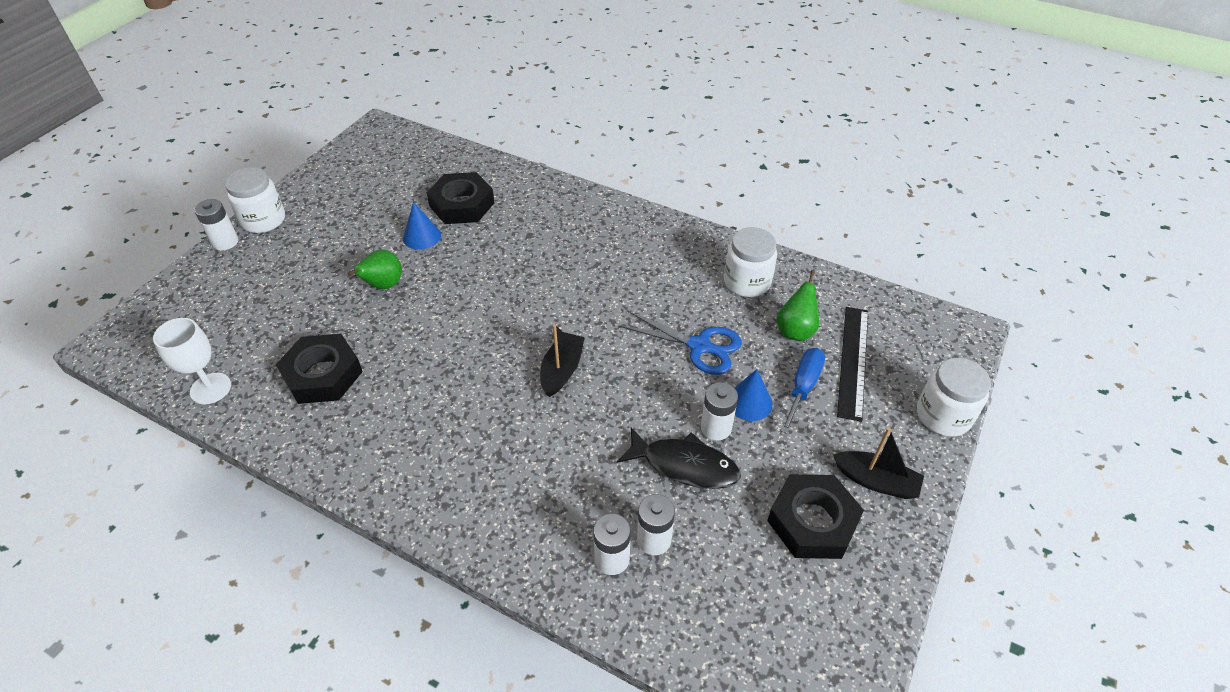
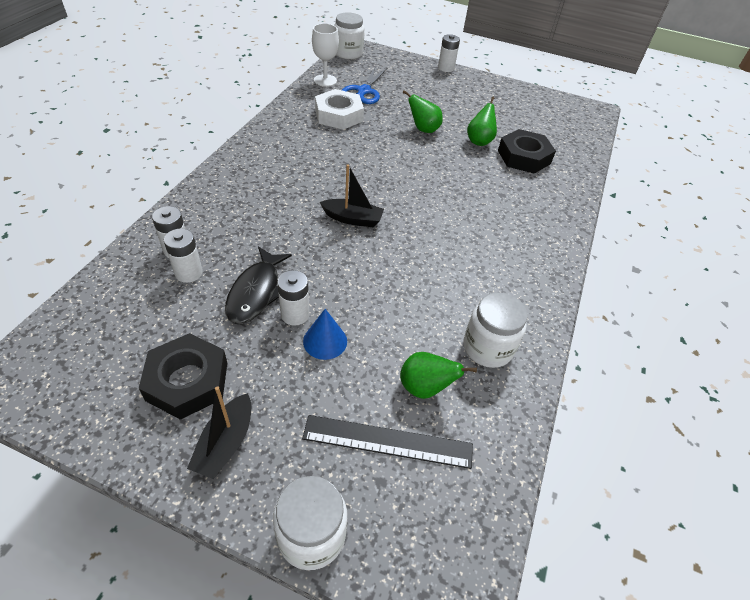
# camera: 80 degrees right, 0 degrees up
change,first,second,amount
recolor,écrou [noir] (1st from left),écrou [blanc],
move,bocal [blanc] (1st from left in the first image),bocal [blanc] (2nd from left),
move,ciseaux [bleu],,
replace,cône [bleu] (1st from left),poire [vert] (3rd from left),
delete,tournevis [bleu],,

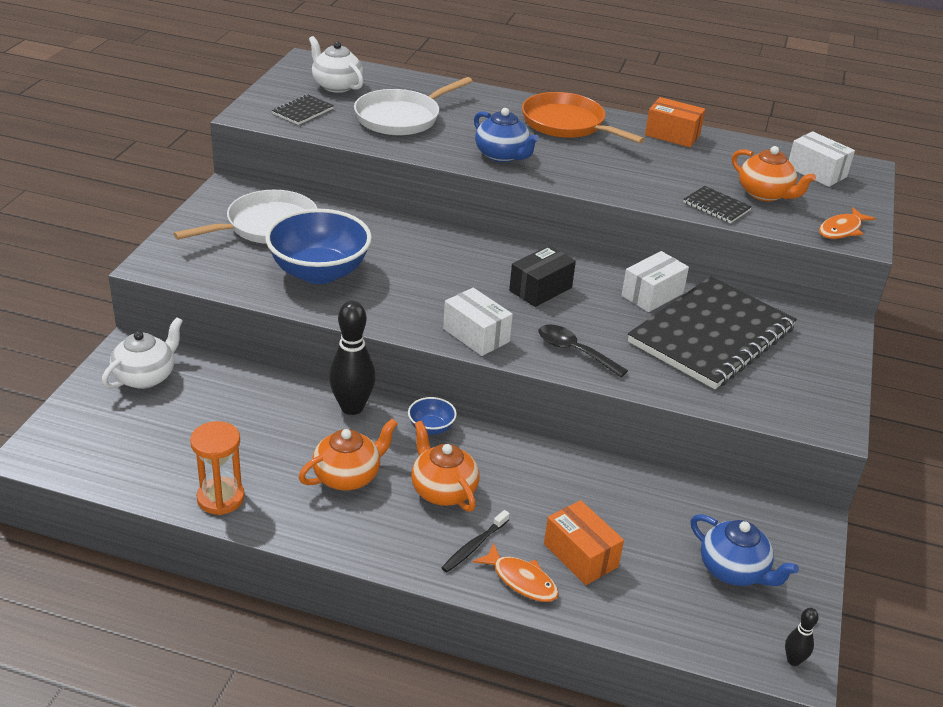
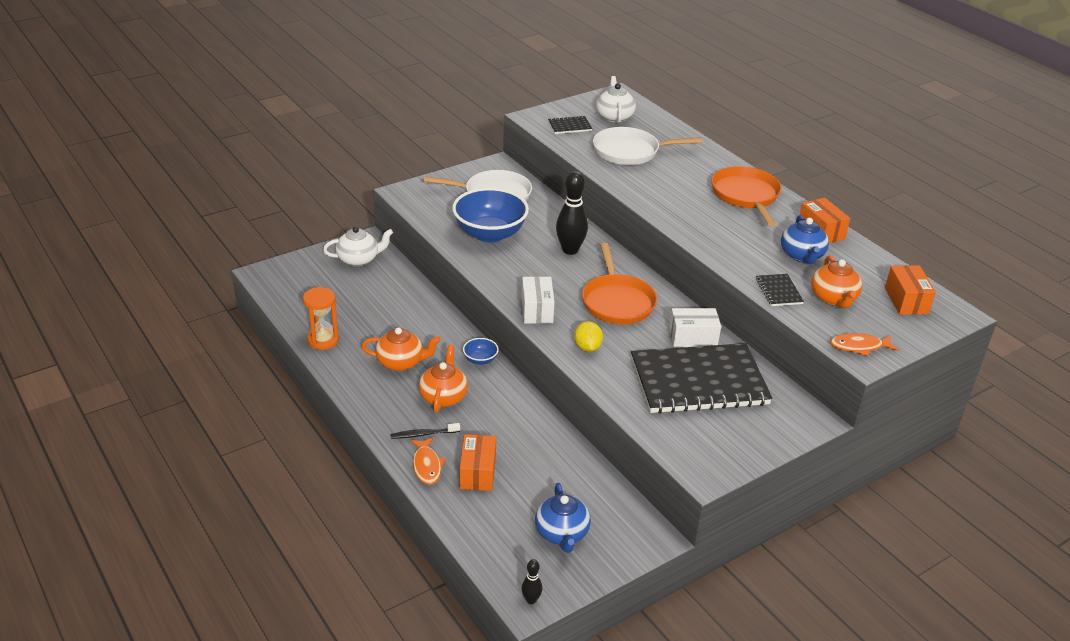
# camera: 40 degrees right, 0 degrees up
change,first,second,amount
move,quille [noir] (1st from left in the first image),quille [noir] (2nd from left),
replace,cuillère [noir],citron [jaune],
replace,boîte [noir],poêle [orange] (1st from left),
move,théière [bleu] (1st from left in the first image),théière [bleu] (2nd from left),
recolor,boîte [blanc] (3rd from left),boîte [orange] (3rd from left),

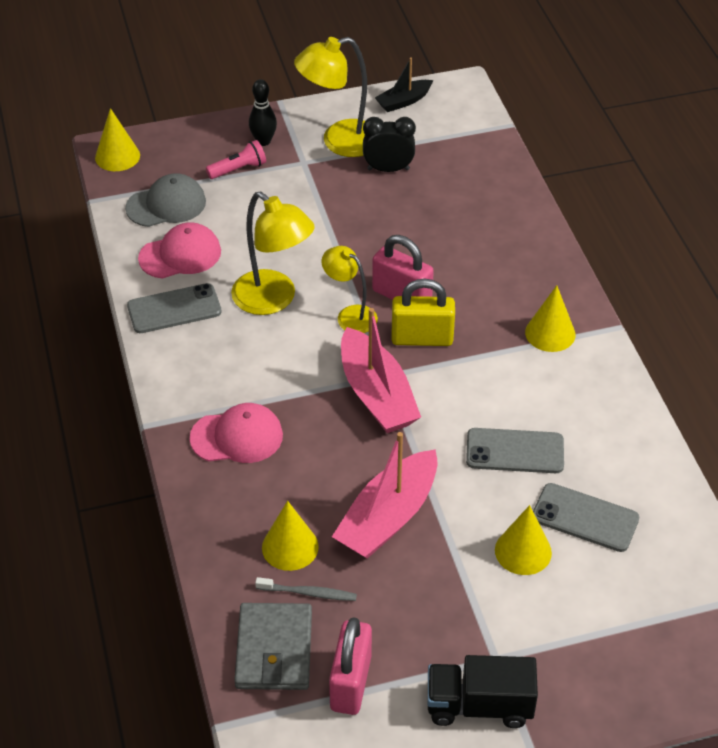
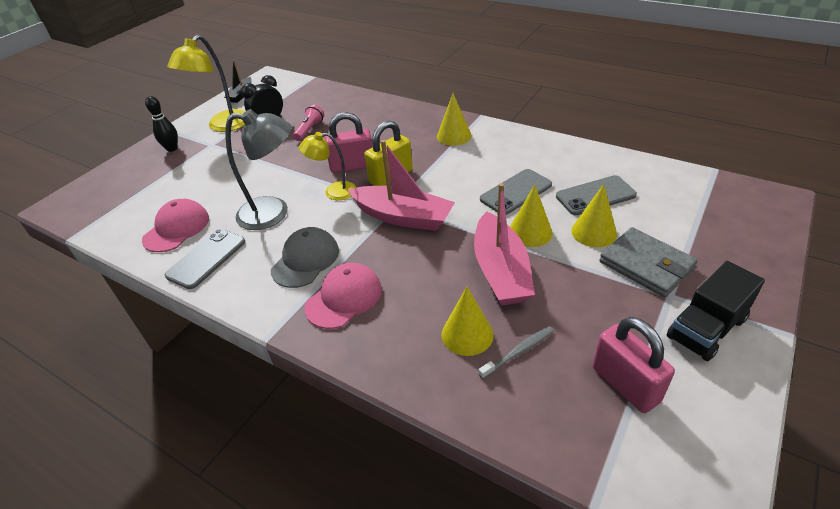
# camera: 40 degrees left, 5 degrees down
change,first,second,amount
recolor,lampe [jaune] (1st from left),lampe [gris],
move,casquette [gris],,
move,lampe de poche [rose],,
move,cône [jaune] (1st from left in the first image),cône [jaune] (3rd from left),
move,portefeuille [gris],,

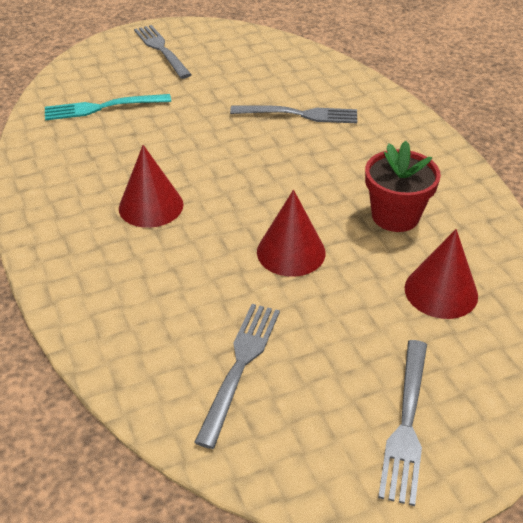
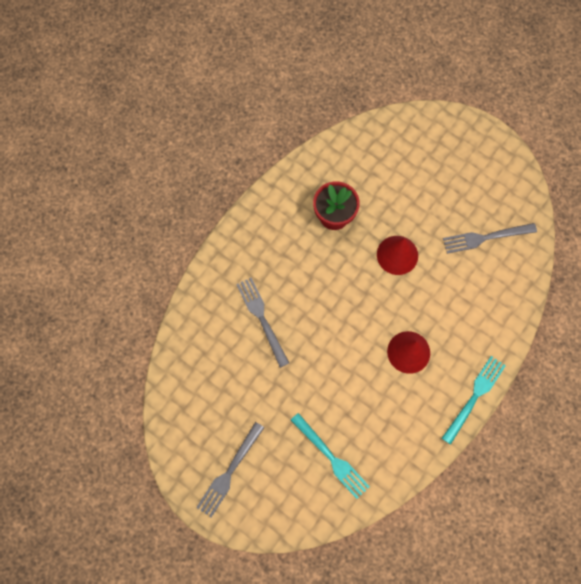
# camera: 120 degrees left, 30 degrees up
change,first,second,amount
insert,,fourchette [turquoise] (2nd from left),
delete,fourchette [gris] (4th from left),,
delete,cône [rouge] (3rd from left),,

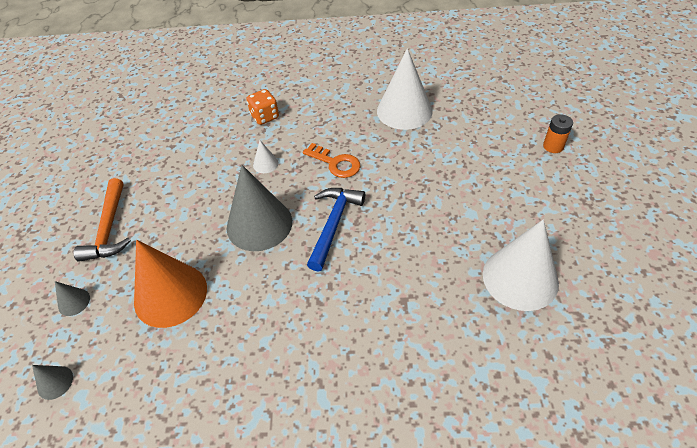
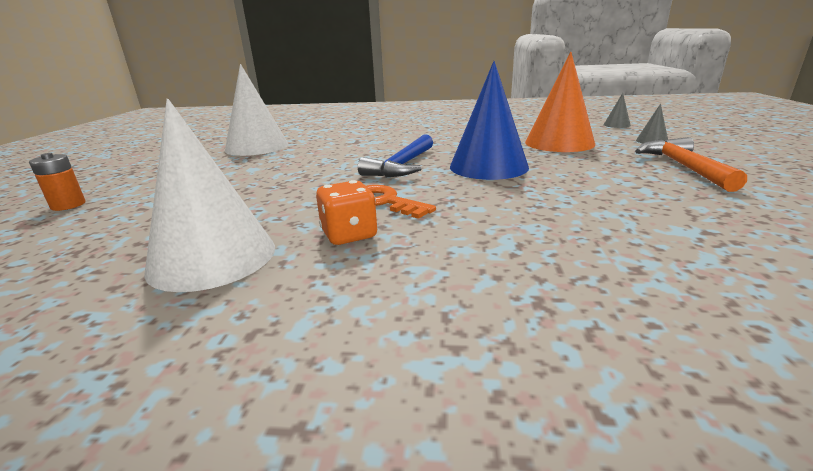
# camera: 175 degrees left, 25 degrees down
change,first,second,amount
move,dé [orange],,
recolor,cône [gris] (3rd from left),cône [bleu],
delete,cône [blanc] (1st from left),,

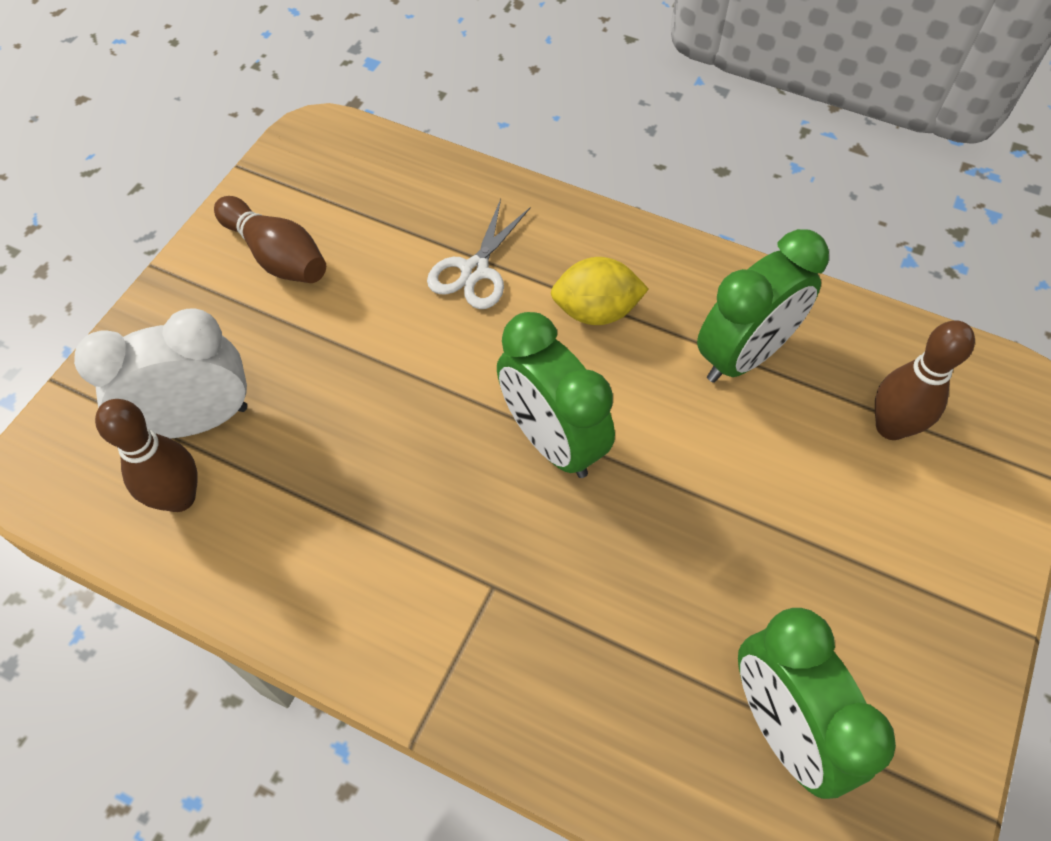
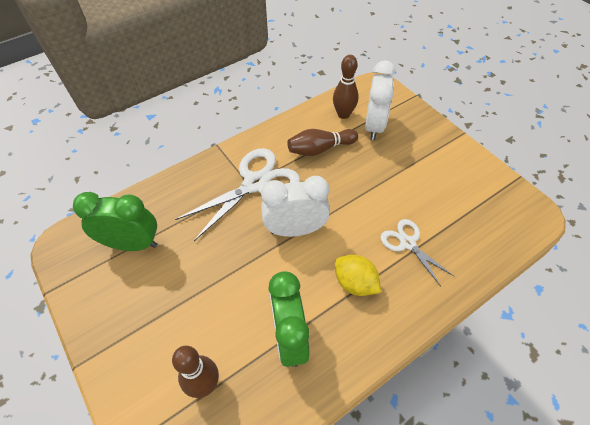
# camera: 120 degrees right, 5 degrees down
change,first,second,amount
insert,,ciseaux [blanc] (1st from left),
recolor,réveil [vert] (1st from left),réveil [blanc] (1st from left),
move,quille [marron] (2nd from left),,
rotate,citron [jaune],,75 degrees counterclockwise

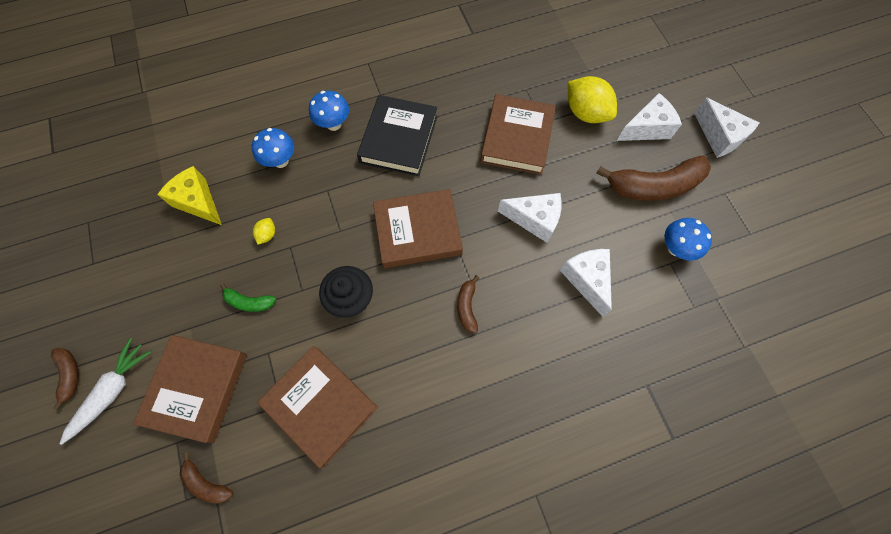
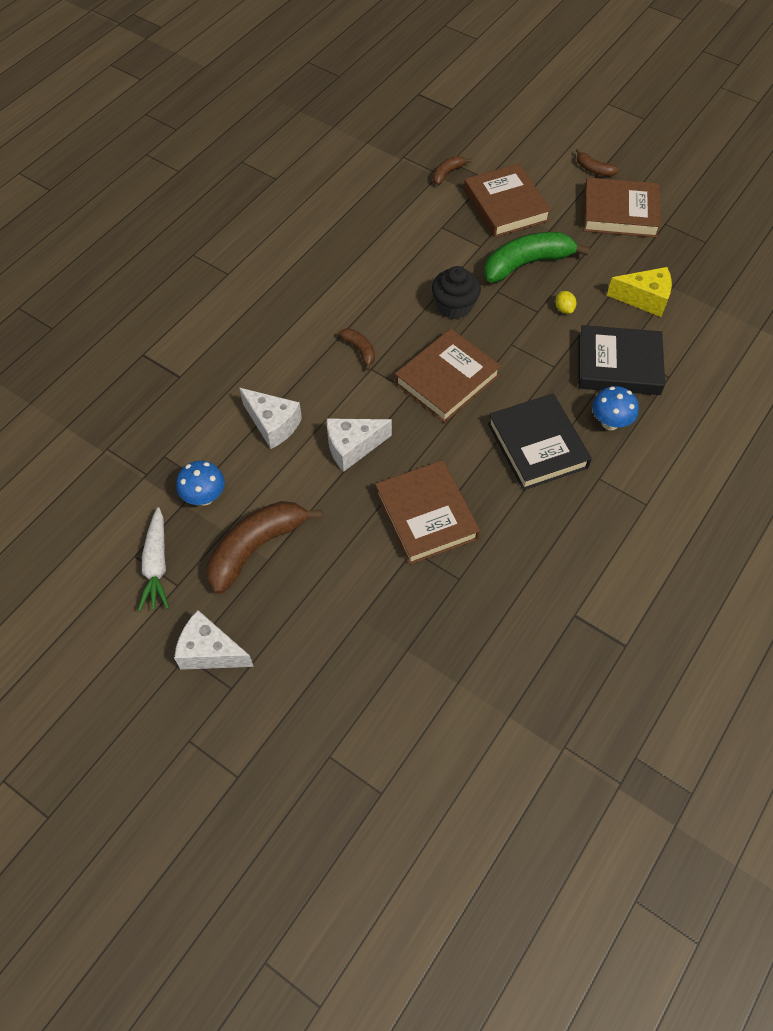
# camera: 145 degrees right, 10 degrees down
change,first,second,amount
move,carotte [blanc],,
rotate,banane [marron] (2nd from left in the first image),banane [marron] (3rd from left),45 degrees counterclockwise
resize,banane [vert],,x2.09
replace,champignon [bleu] (1st from left),livre [noir] (2nd from left),
move,livre [marron] (2nd from left in the first image),livre [marron] (4th from left),
delete,citron [jaune] (2nd from left),,
delete,fromage [blanc] (3rd from left),,

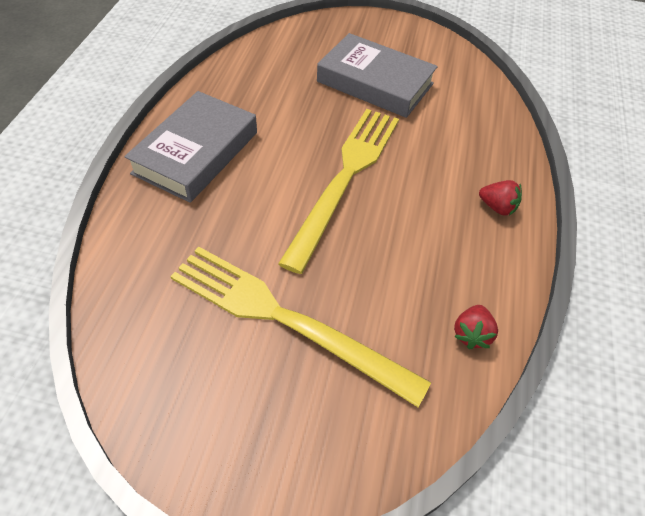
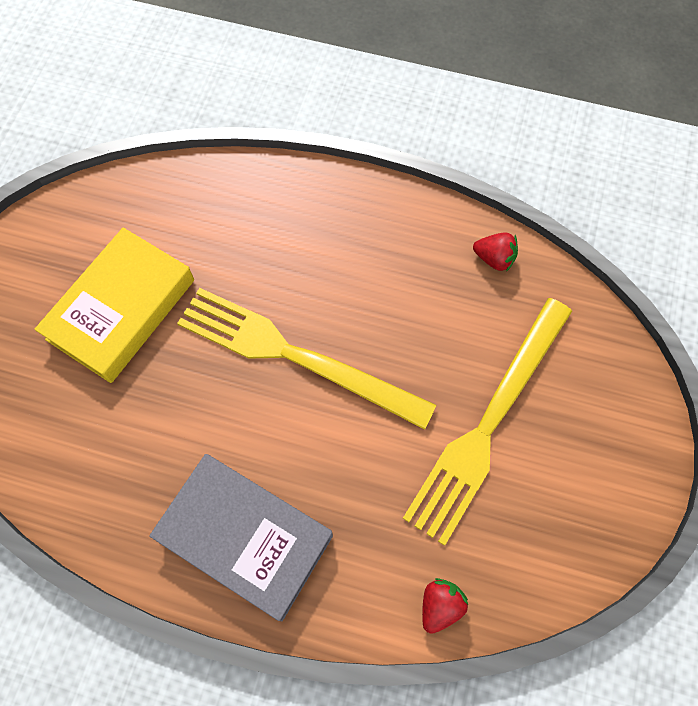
# camera: 85 degrees left, 15 degrees up
change,first,second,amount
recolor,livre [gris] (2nd from left),livre [jaune],
move,fraise [rouge] (2nd from left in the first image),fraise [rouge] (1st from left),

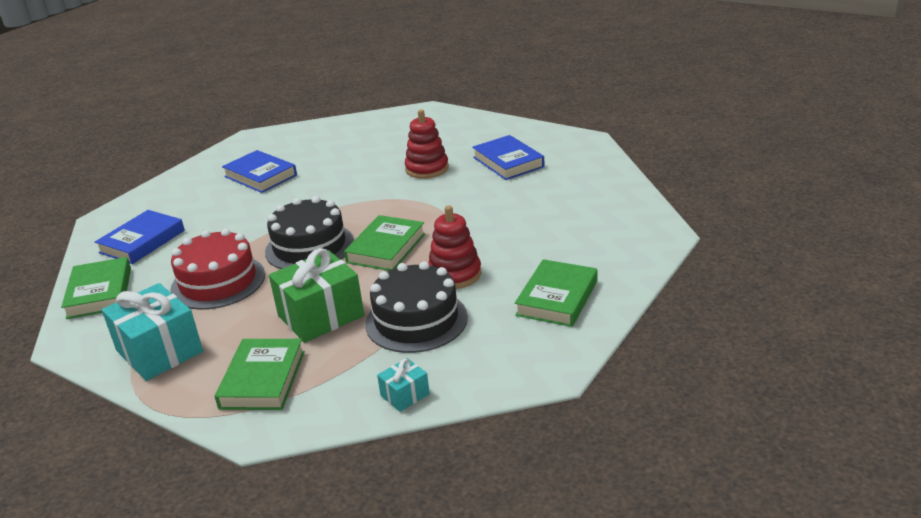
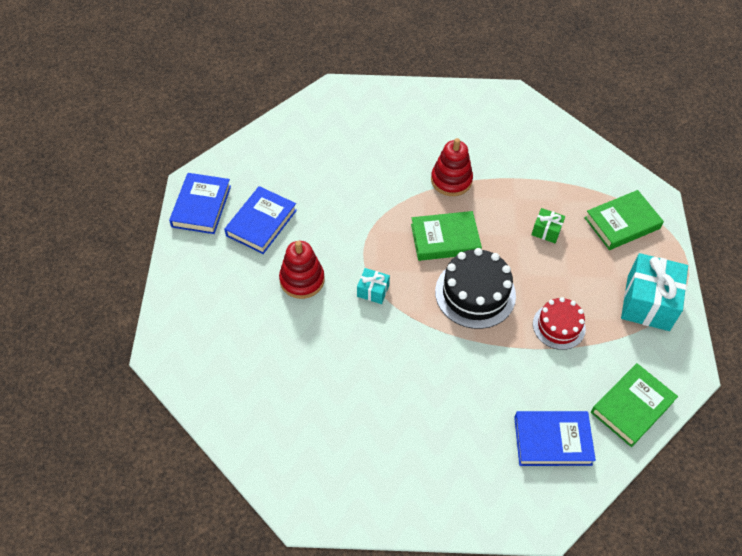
# camera: 125 degrees left, 25 degrees up
change,first,second,amount
move,livre [bleu] (2nd from left in the first image),livre [bleu] (1st from left),
move,cadeau [turquoise] (2nd from left in the first image),cadeau [turquoise] (1st from left),
resize,cadeau [vert],,x0.49
resize,gâteau [rouge],,x0.64
delete,gâteau [noir] (2nd from left),,
delete,livre [vert] (4th from left),,

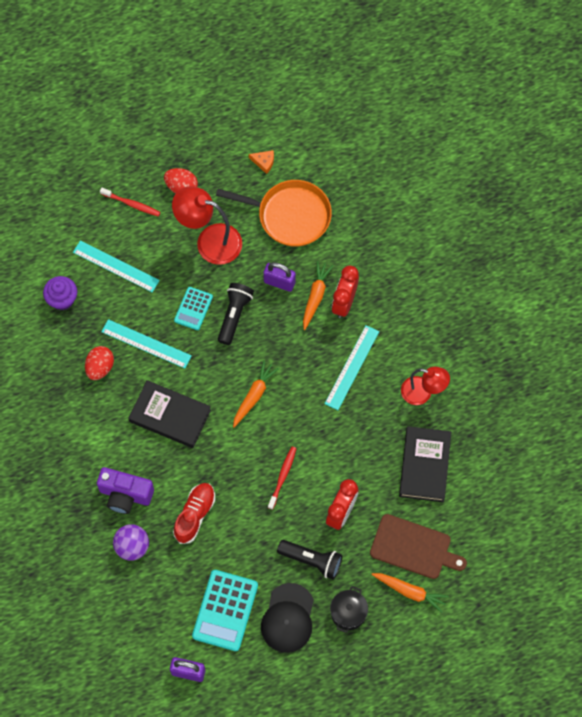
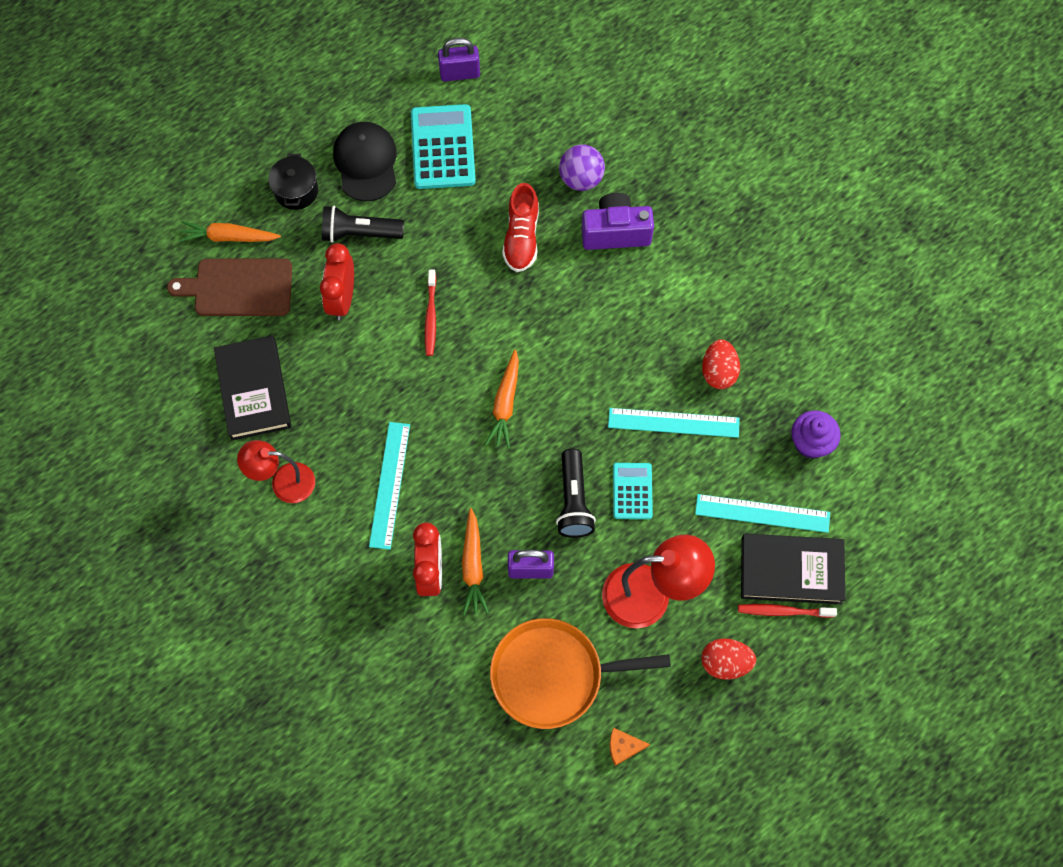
# camera: 160 degrees right, 0 degrees up
change,first,second,amount
move,livre [noir] (1st from left in the first image),livre [noir] (2nd from left),

